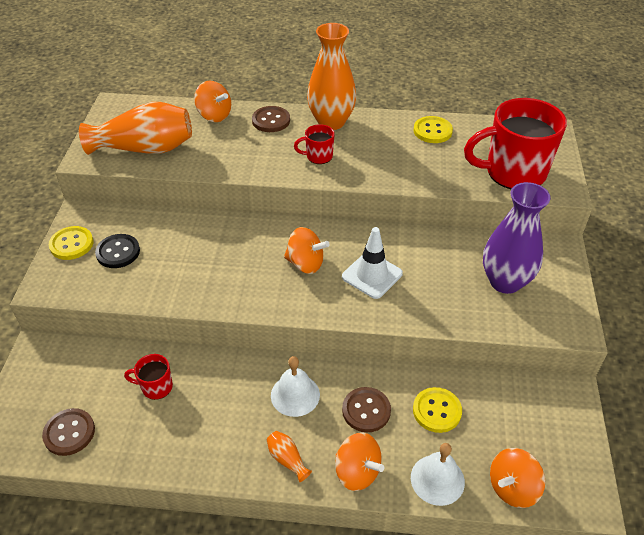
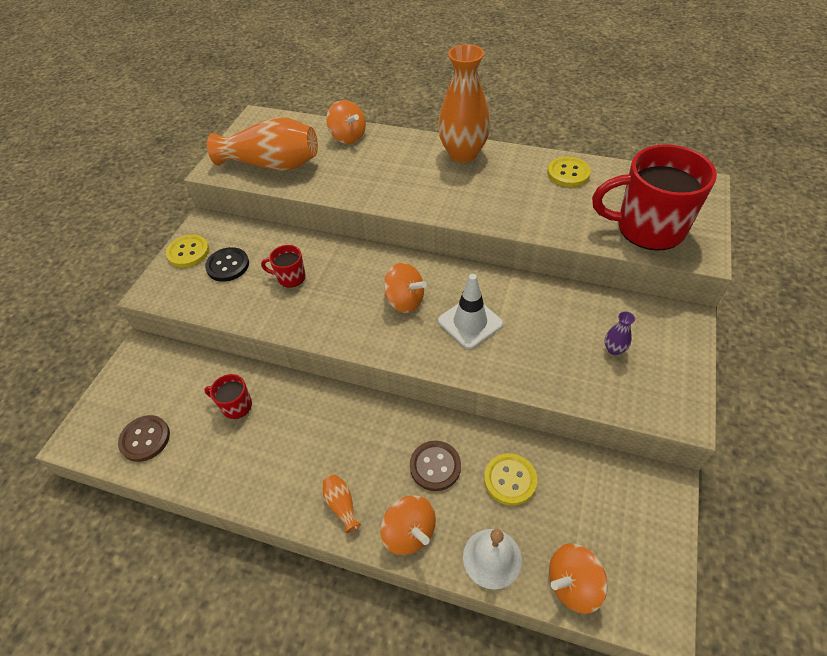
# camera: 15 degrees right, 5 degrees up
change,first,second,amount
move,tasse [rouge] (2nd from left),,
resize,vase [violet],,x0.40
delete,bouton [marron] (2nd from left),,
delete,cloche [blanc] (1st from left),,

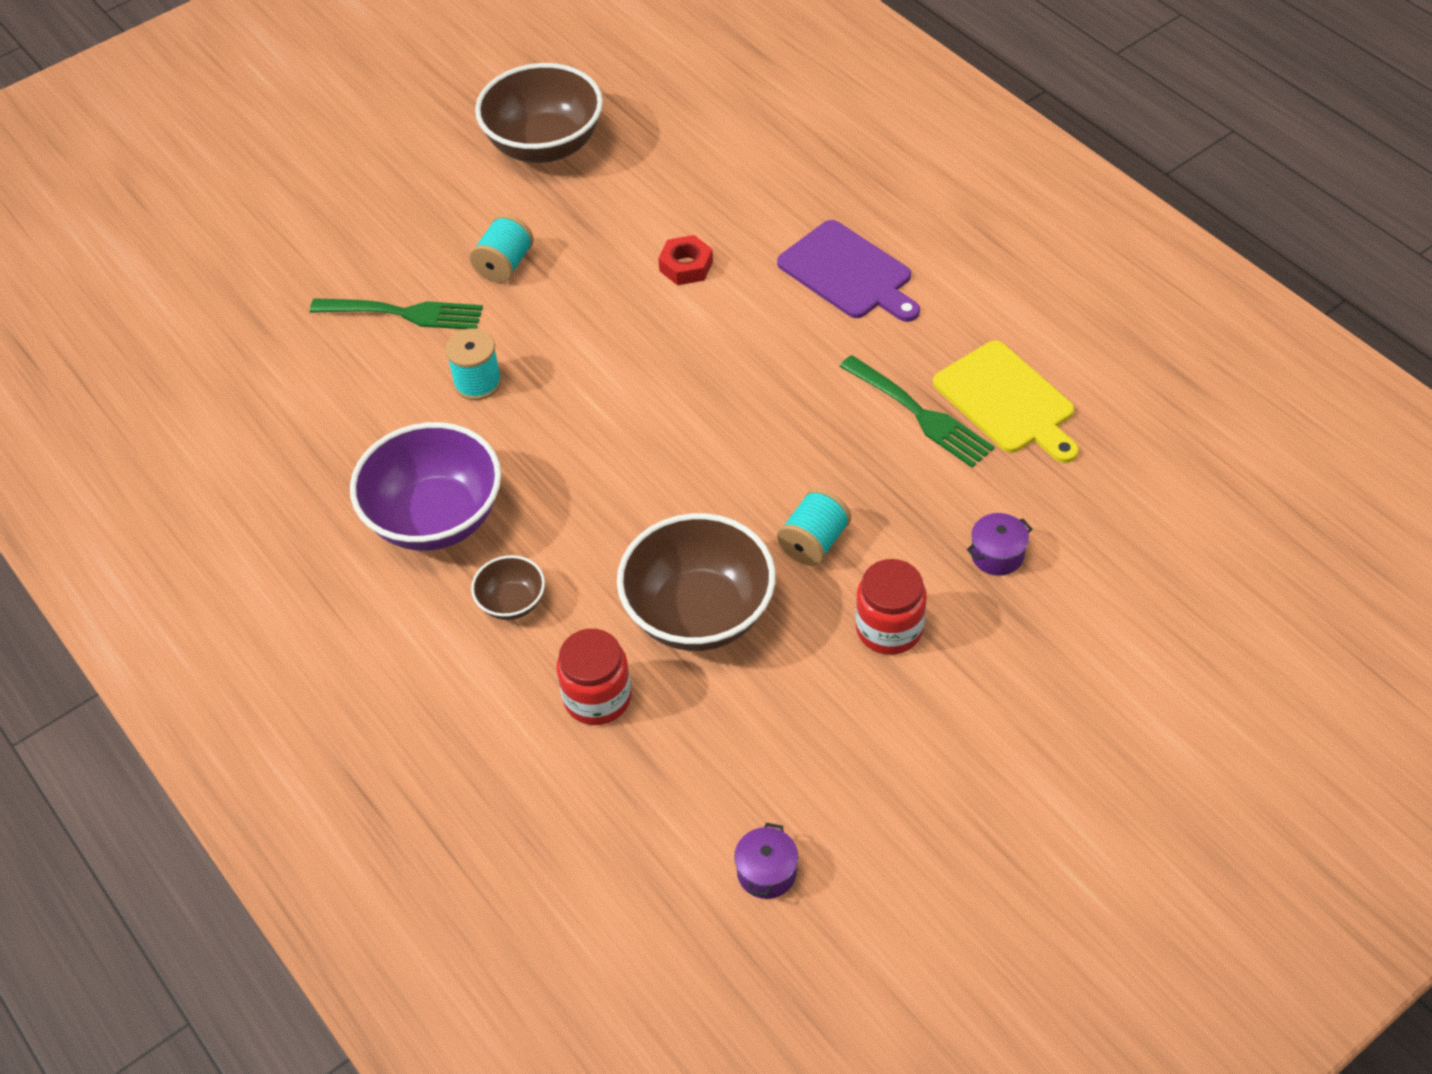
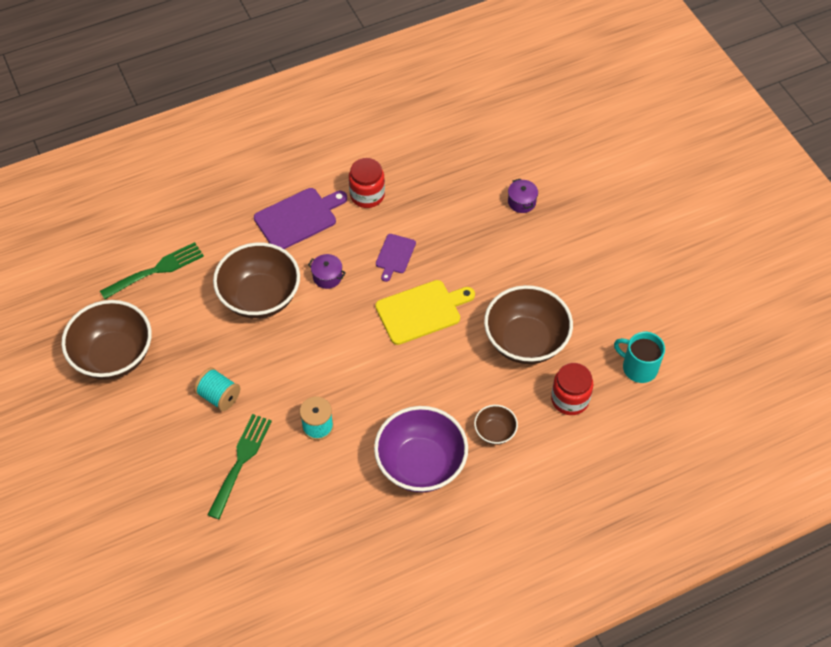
# camera: 80 degrees left, 5 degrees up
change,first,second,amount
move,fourchette [vert] (2nd from left in the first image),fourchette [vert] (1st from left),
replace,écrou [rouge],bol [marron] (2nd from left),
move,marmite [violet] (1st from left),,
move,bocal [rouge] (2nd from left in the first image),bocal [rouge] (1st from left),
move,planche à découper [jaune],,
insert,,planche à découper [violet] (2nd from left),
insert,,tasse [turquoise],
delete,bobine [turquoise] (3rd from left),,

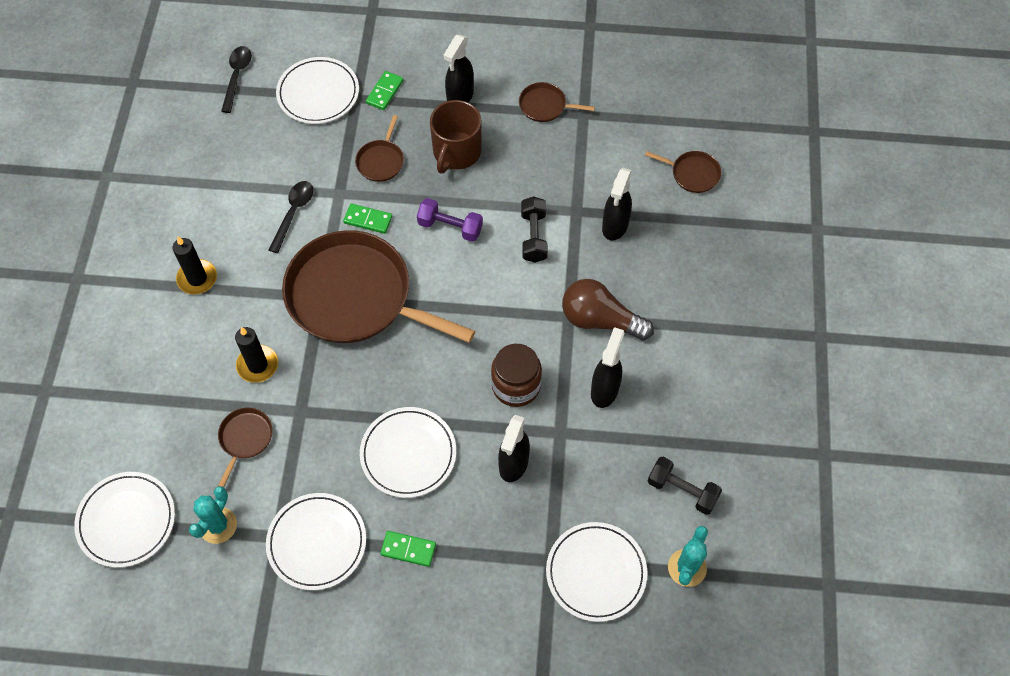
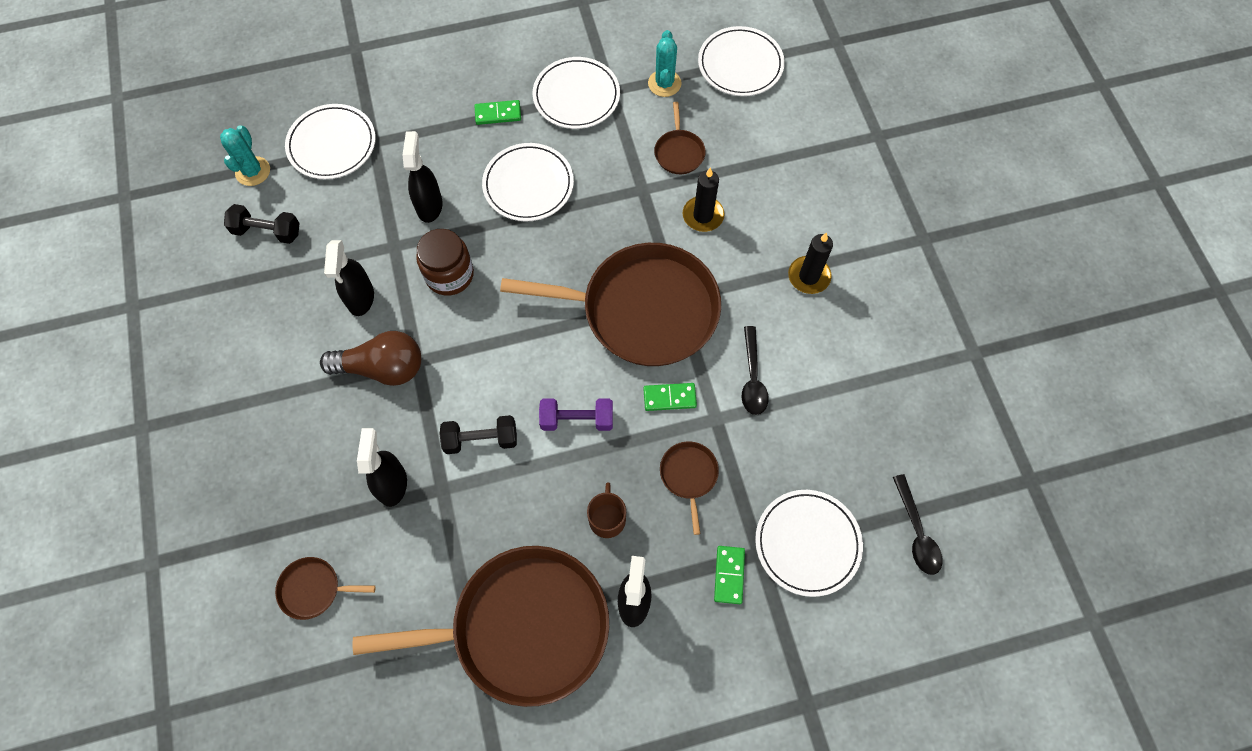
# camera: 160 degrees right, 5 degrees up
change,first,second,amount
resize,poêle [marron] (4th from left in the first image),poêle [marron] (2nd from left),x2.45
rotate,haltère [noir] (1st from left in the first image),haltère [noir] (2nd from left),75 degrees counterclockwise
resize,tasse [marron],,x0.61

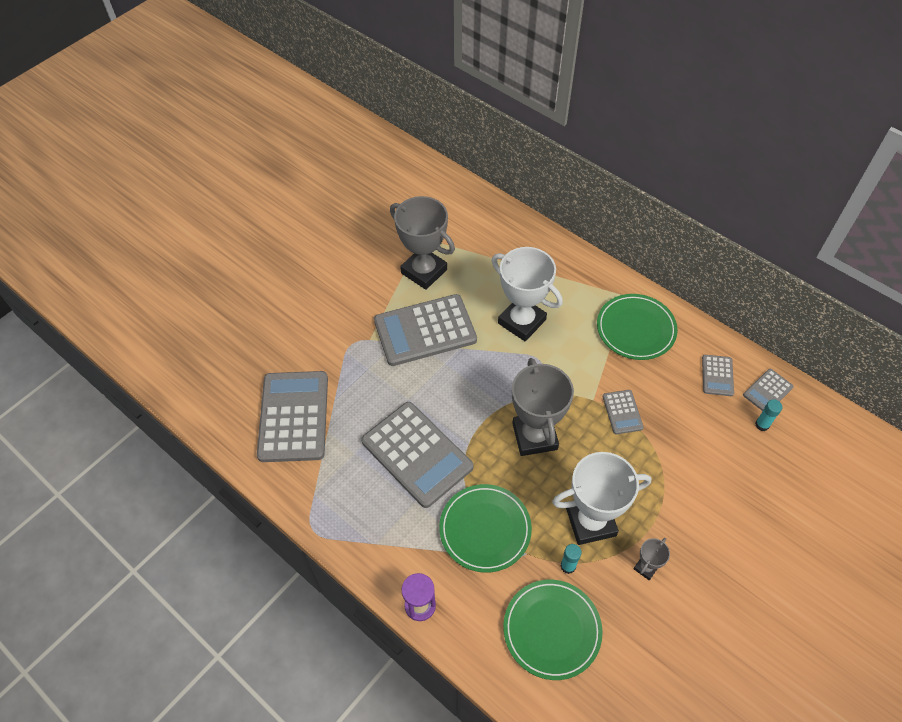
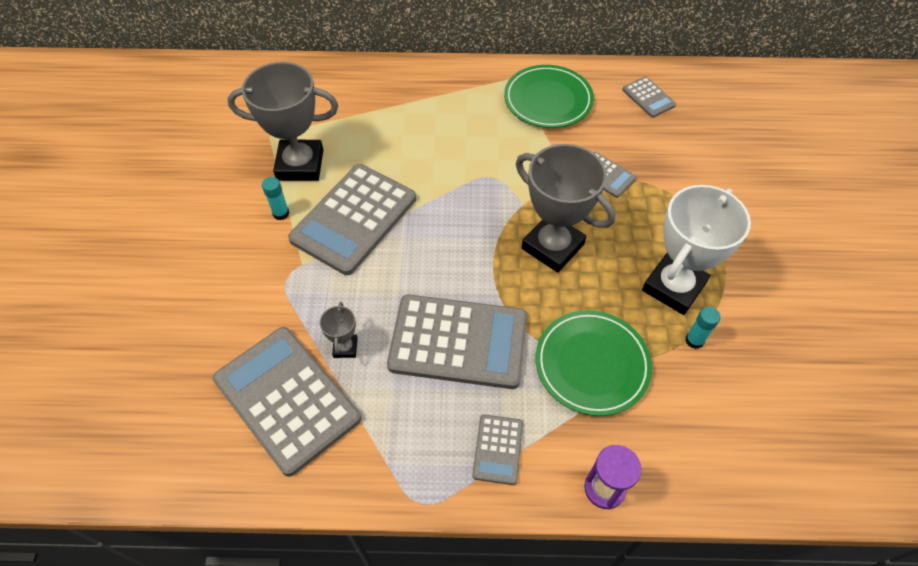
# camera: 40 degrees left, 0 degrees up
change,first,second,amount
move,bâton de colle [turquoise] (2nd from left in the first image),bâton de colle [turquoise] (1st from left),
move,trophée [gris] (3rd from left in the first image),trophée [gris] (2nd from left),
move,calculatrice [gris] (6th from left in the first image),calculatrice [gris] (4th from left),
delete,trophée [blanc] (1st from left),,
delete,assiette [vert] (2nd from left),,

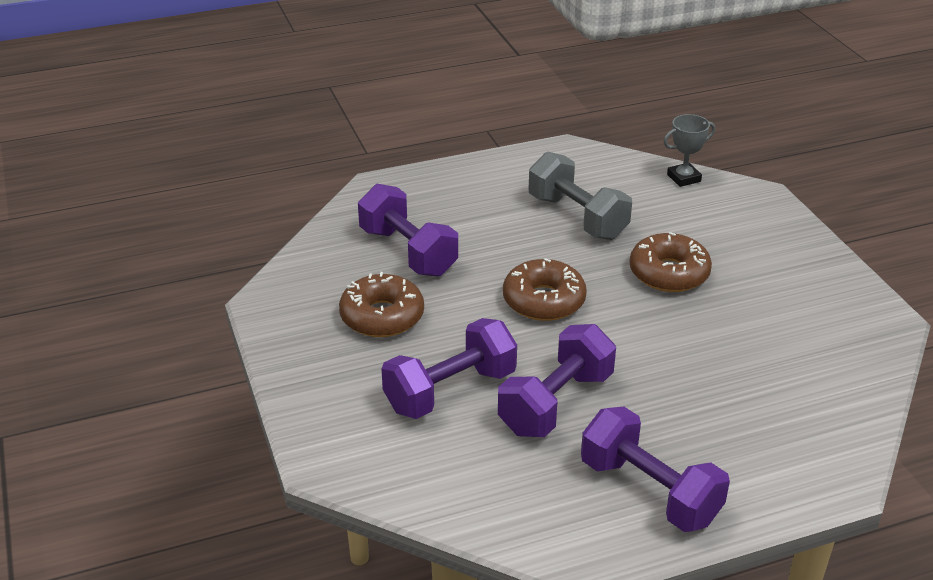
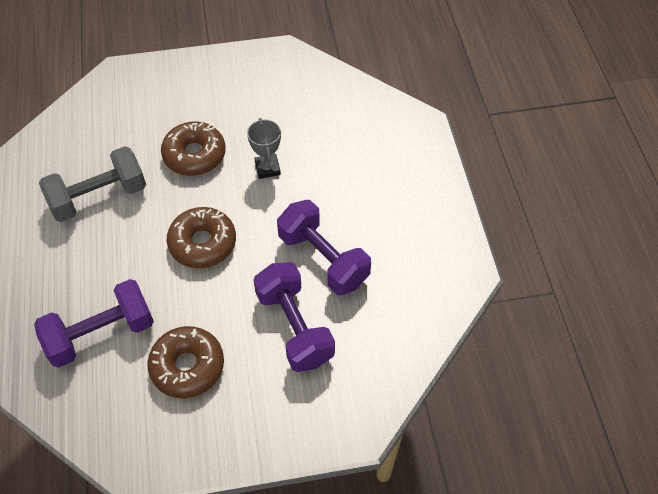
# camera: 80 degrees left, 20 degrees up
change,first,second,amount
move,trophée [gris],,
delete,haltère [violet] (4th from left),,

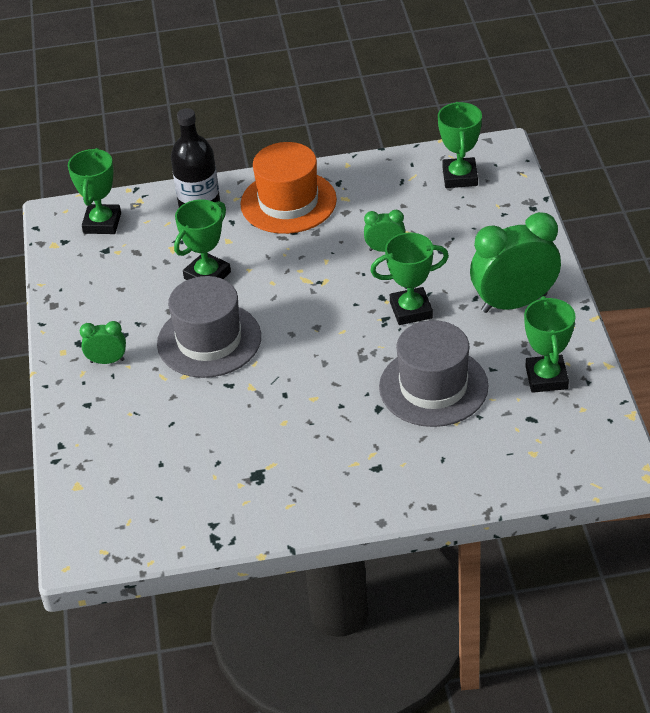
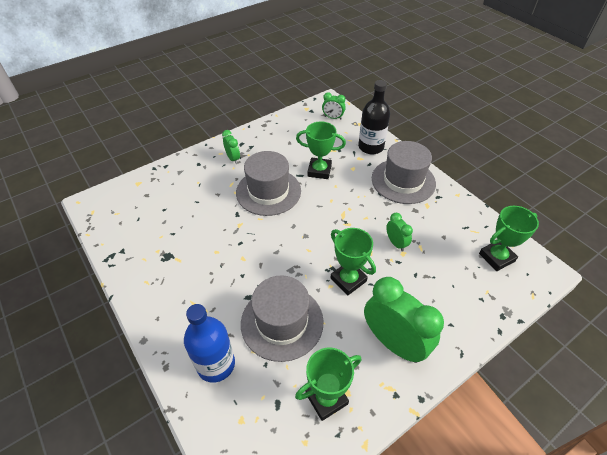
# camera: 60 degrees right, 5 degrees up
change,first,second,amount
insert,,bouteille [bleu],
replace,trophée [vert] (1st from left),réveil [vert] (2nd from left),
recolor,chapeau [orange],chapeau [gris] (3rd from left),

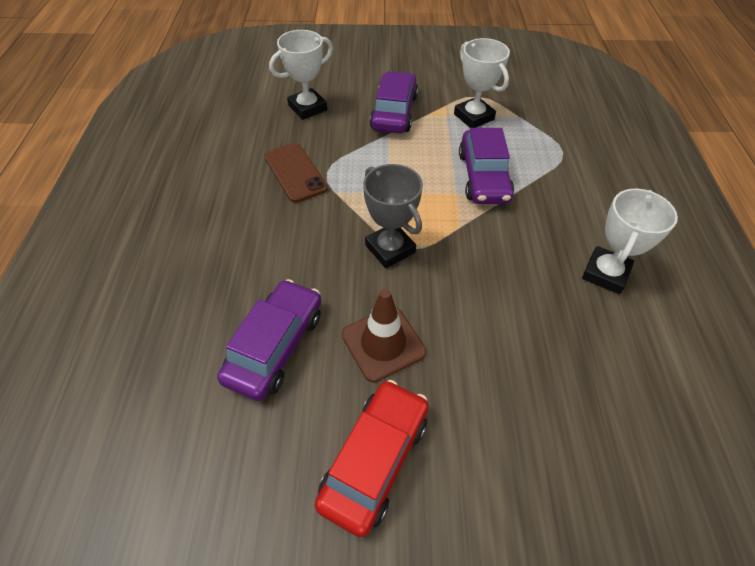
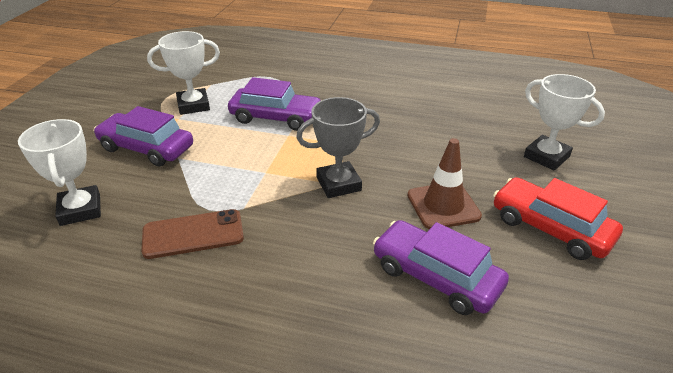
# camera: 75 degrees left, 15 degrees down
change,first,second,amount
move,trophée [blanc] (3rd from left),,

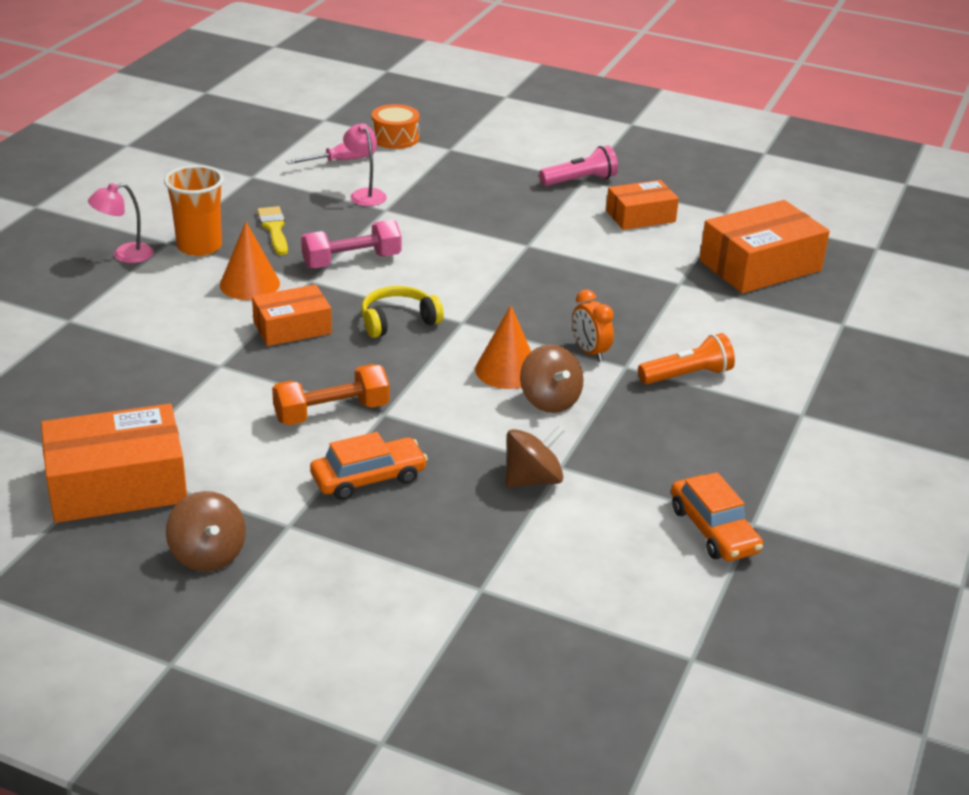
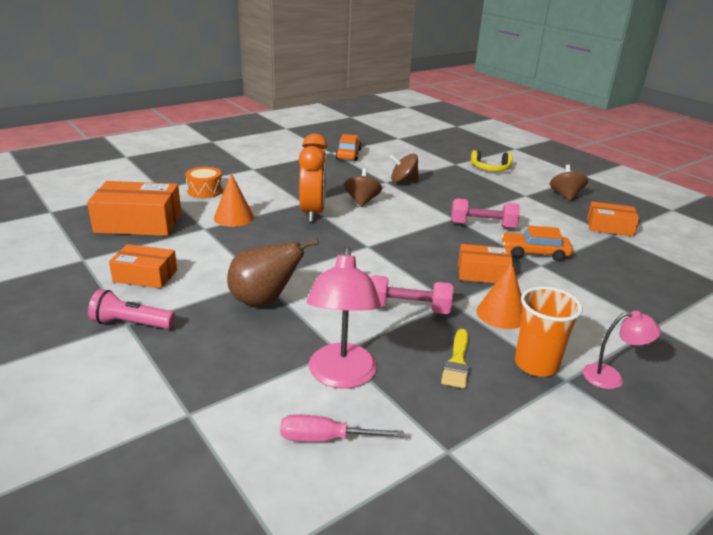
# camera: 150 degrees left, 5 degrees down
change,first,second,amount
move,tambour [orange],,
move,cône [orange] (2nd from left in the first image),cône [orange] (1st from left),
insert,,poire [marron],
resize,réveil [orange],,x1.93
resize,lampe [rose] (2nd from left in the first image),lampe [rose] (1st from left),x1.77
recolor,haltère [orange],haltère [rose] (2nd from left),
move,casque audio [jaune],,
move,voiture [orange] (1st from left in the first image),voiture [orange] (2nd from left),
resize,boîte [orange] (1st from left in the first image),boîte [orange] (4th from left),x0.61
delete,lampe de poche [orange],,

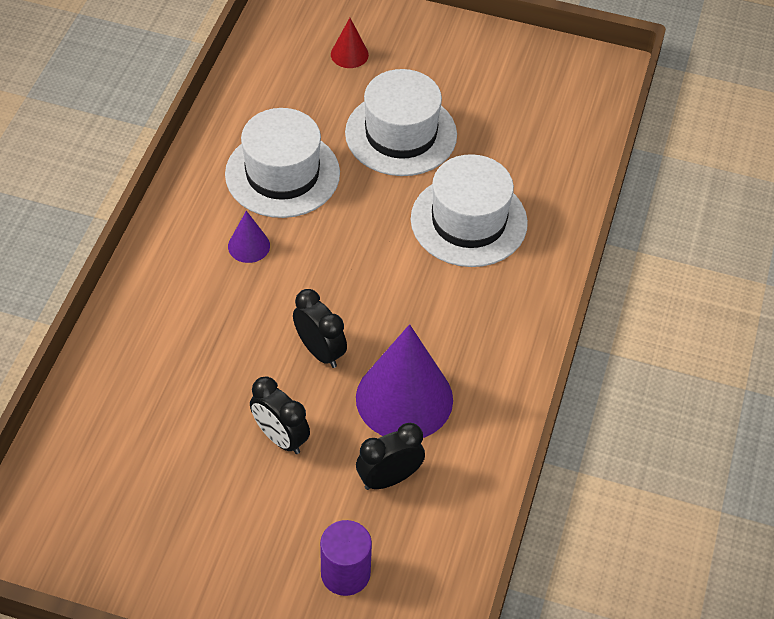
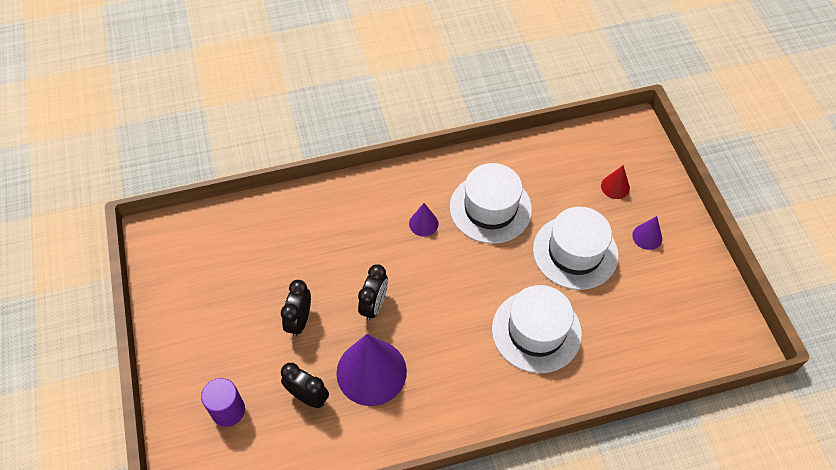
# camera: 60 degrees right, 5 degrees up
change,first,second,amount
insert,,cône [violet] (3rd from left),

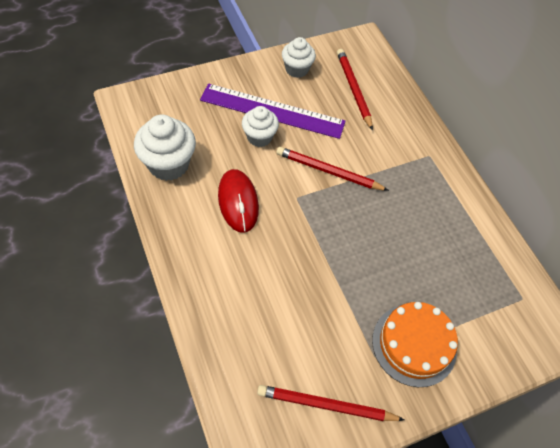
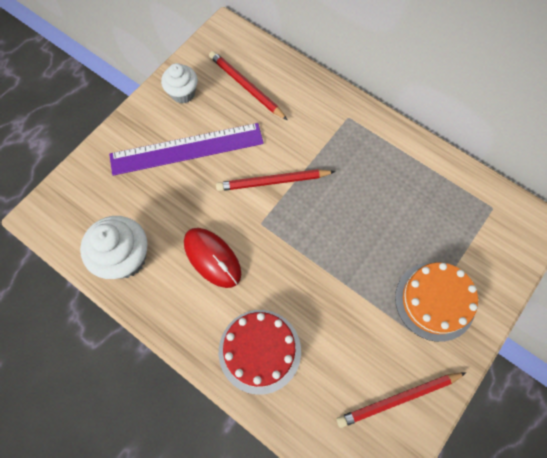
# camera: 25 degrees left, 10 degrees up
change,first,second,amount
insert,,gâteau [rouge],
delete,muffin [blanc] (2nd from left),,

